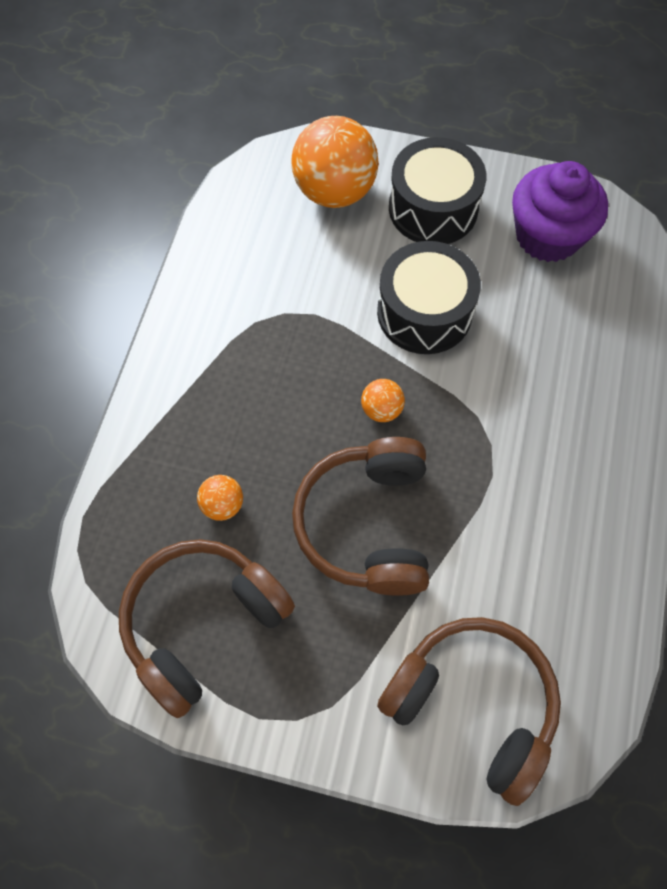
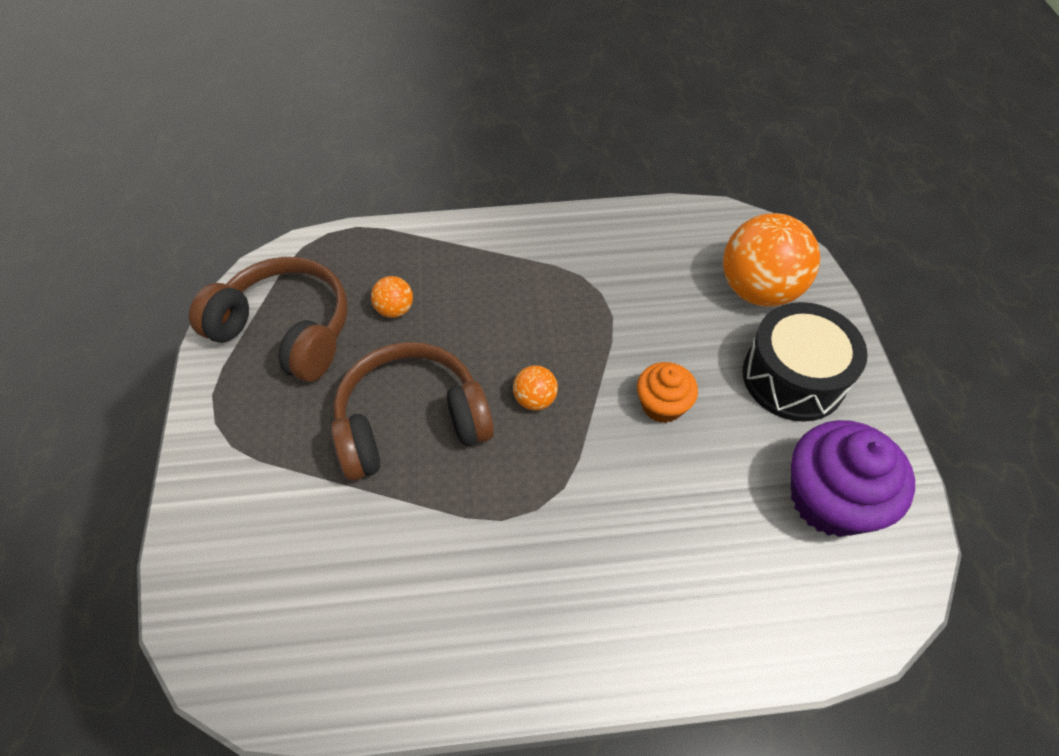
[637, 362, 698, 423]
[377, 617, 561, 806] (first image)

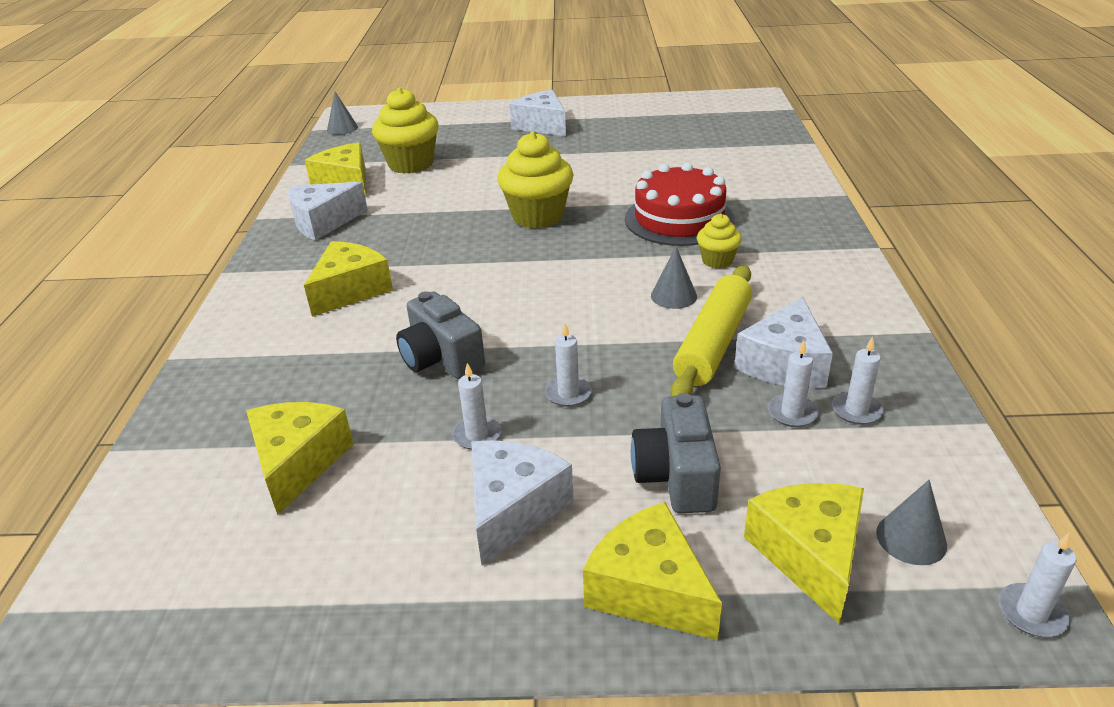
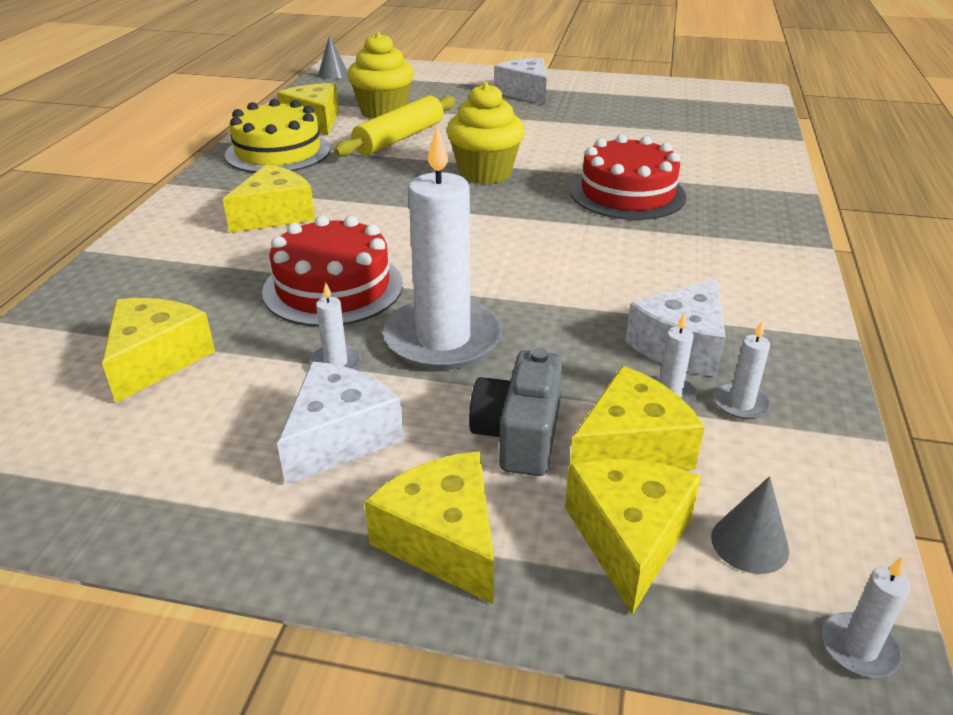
[225, 99, 330, 173]
[697, 214, 742, 268] (first image)
[651, 247, 697, 309] (first image)
[334, 96, 456, 157]
[262, 215, 403, 327]
[383, 126, 503, 370]
[570, 366, 705, 470]

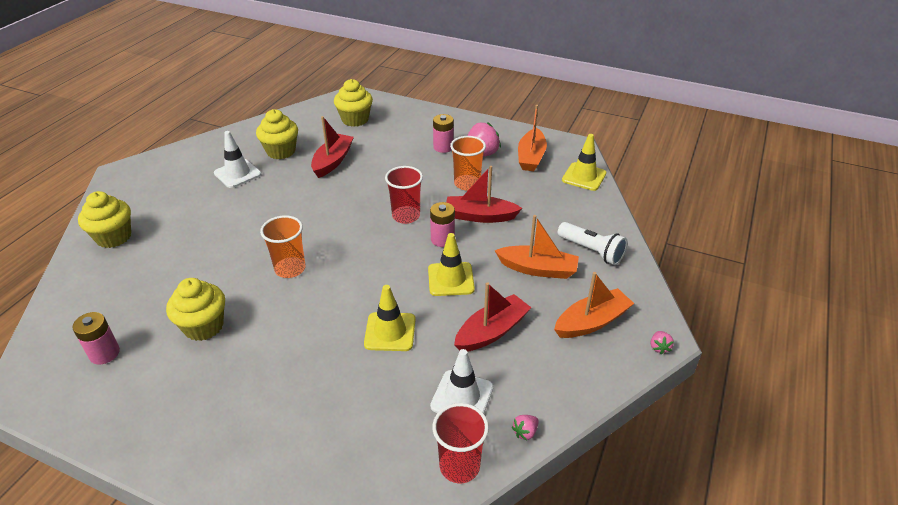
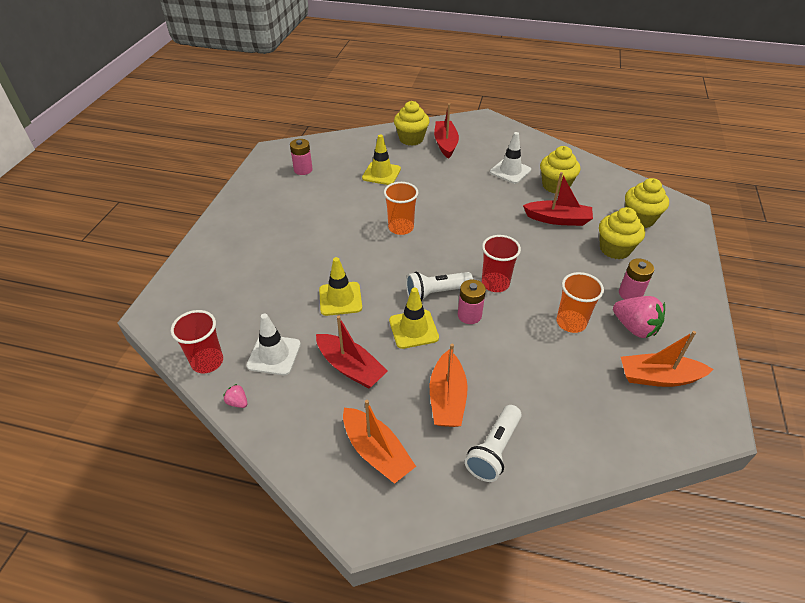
[362, 134, 401, 185]
[434, 103, 459, 159]
[599, 207, 645, 259]
[651, 331, 674, 354] (first image)
[406, 272, 473, 301]

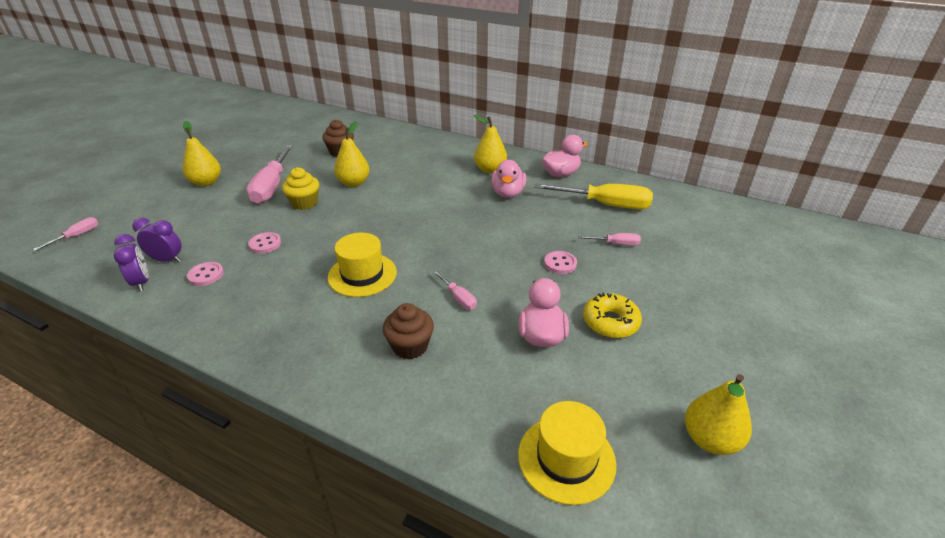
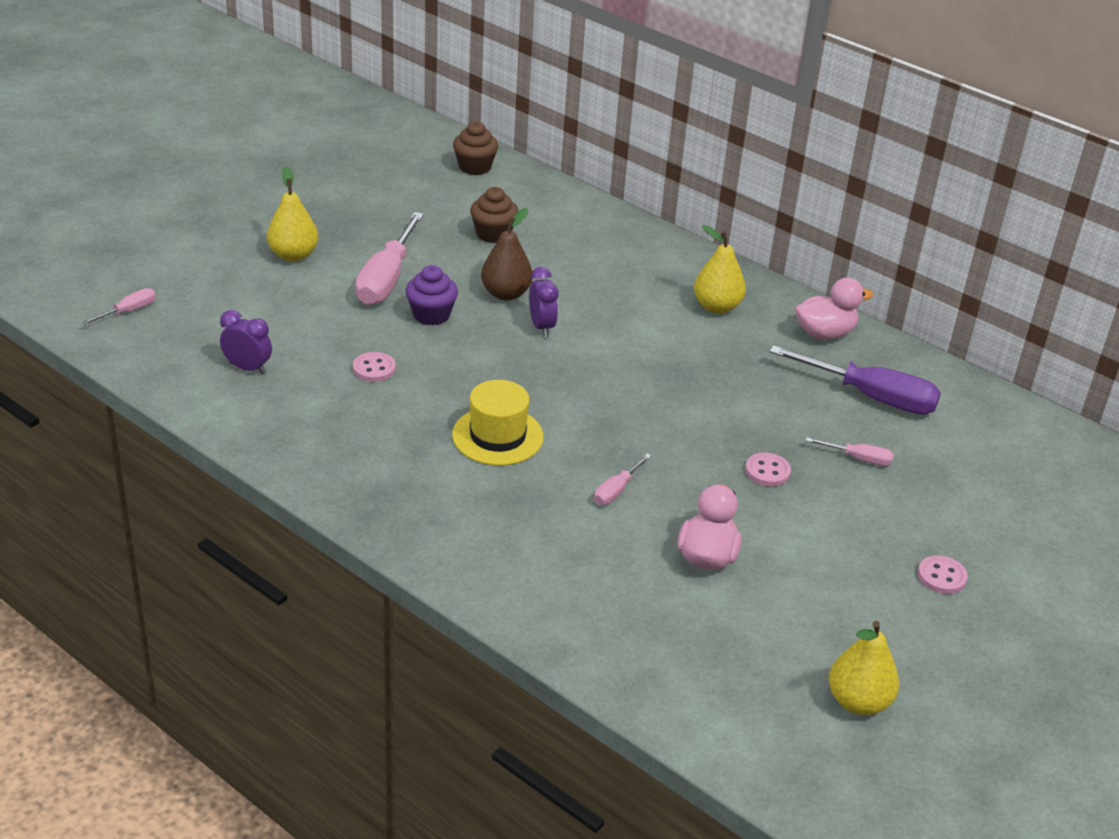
[481, 208, 533, 301]
[491, 160, 526, 198] (first image)
[406, 265, 458, 325]
[769, 345, 941, 415]
[529, 267, 558, 337]
[918, 555, 968, 594]
[594, 454, 651, 505]
[583, 293, 642, 338] (first image)
[453, 122, 498, 175]
[518, 401, 616, 505] (first image)

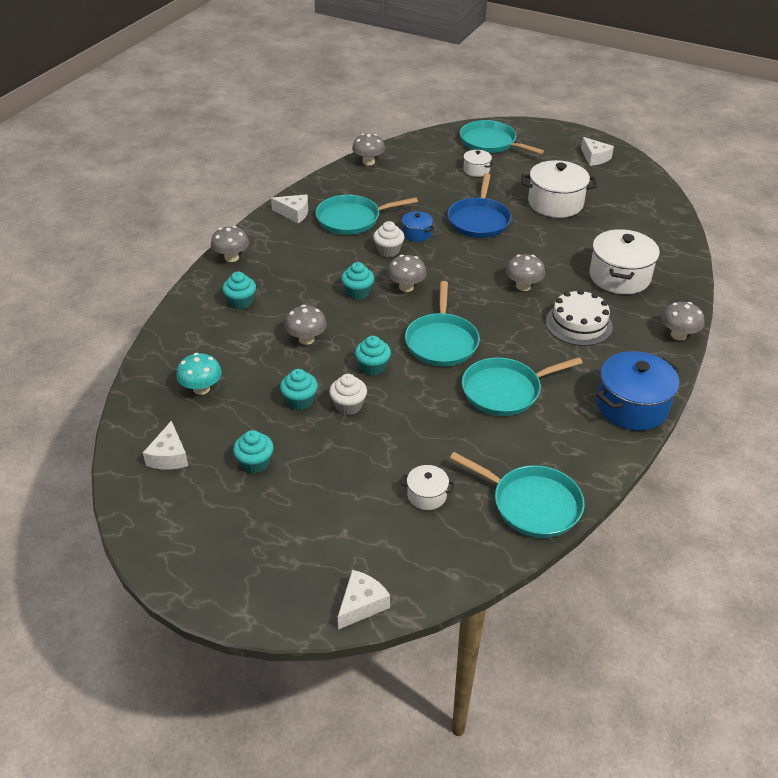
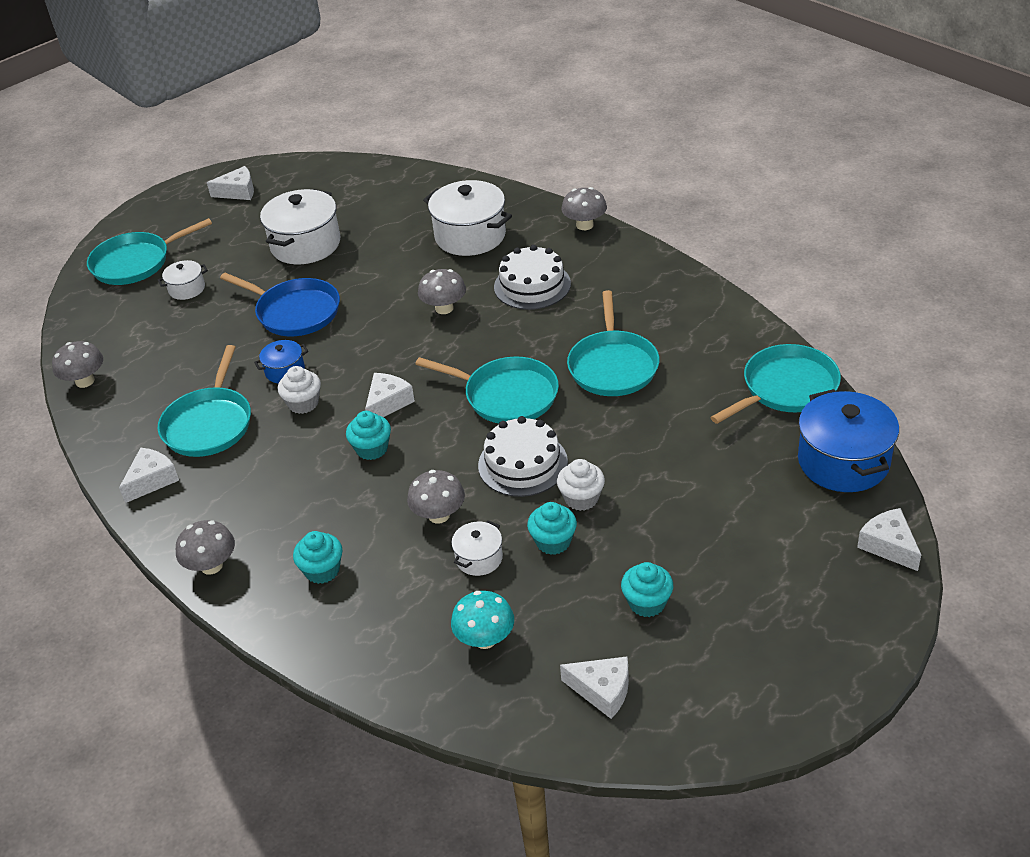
[365, 373, 415, 417]
[478, 416, 568, 497]
[798, 389, 899, 492]
[451, 520, 503, 576]

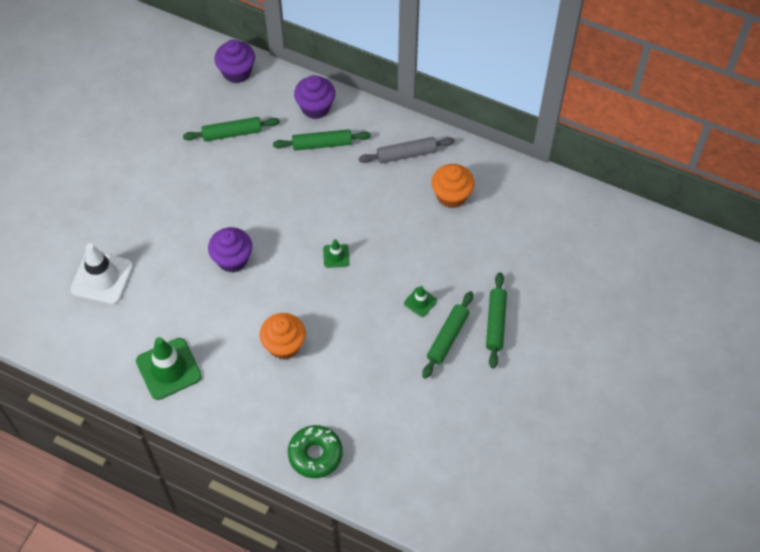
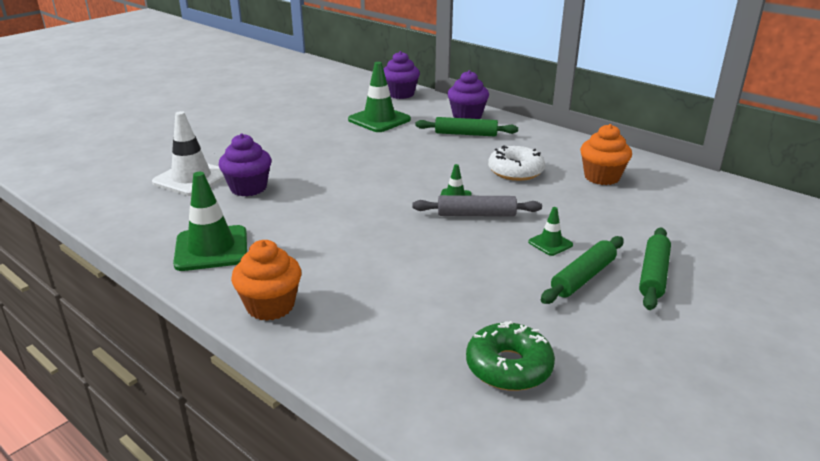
[348, 62, 411, 132]
[412, 195, 542, 217]
[219, 134, 271, 196]
[231, 240, 301, 321]
[466, 321, 555, 391]
[488, 145, 545, 181]

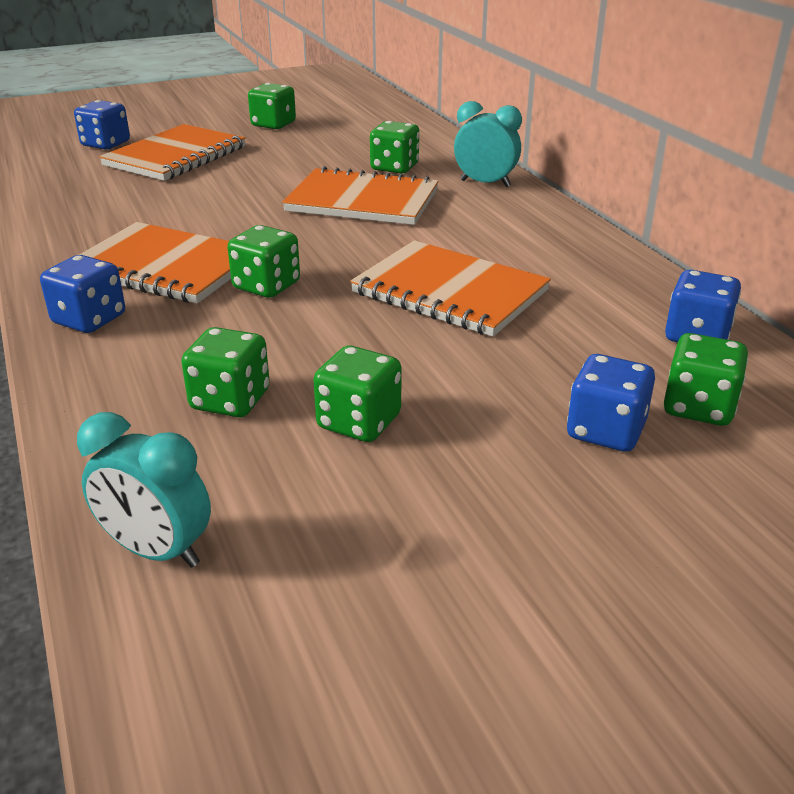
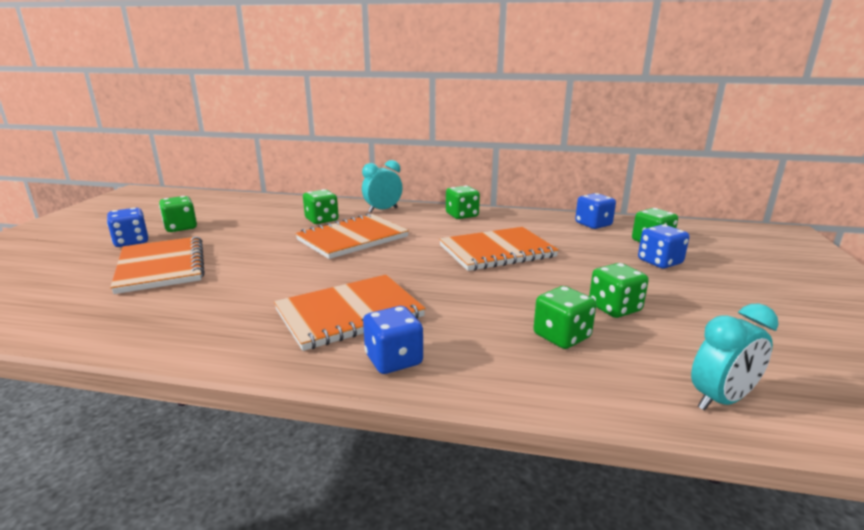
[107, 208, 149, 247]
[446, 186, 480, 219]

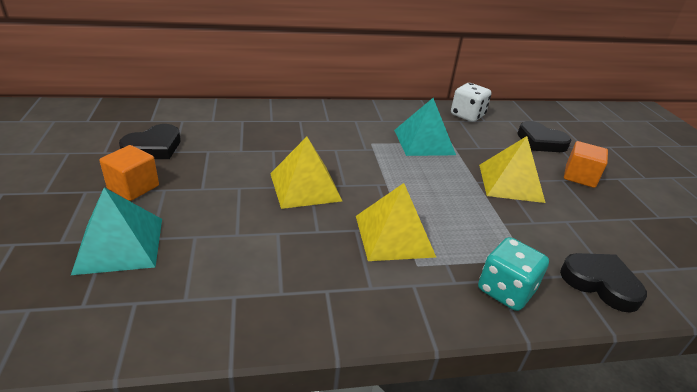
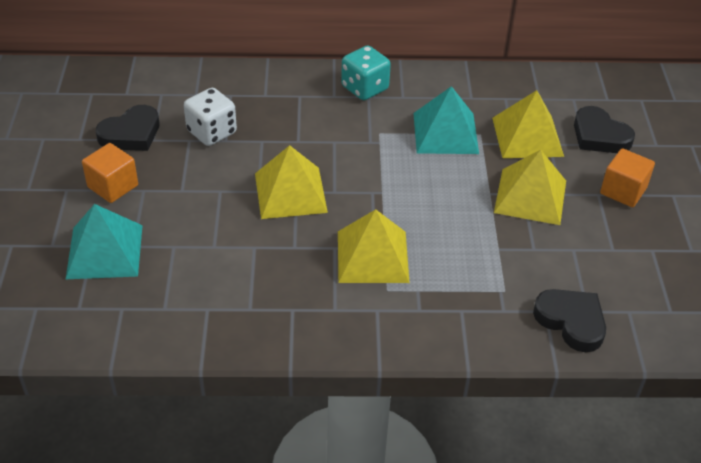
[184, 88, 237, 146]
[341, 46, 391, 100]
[492, 90, 564, 158]

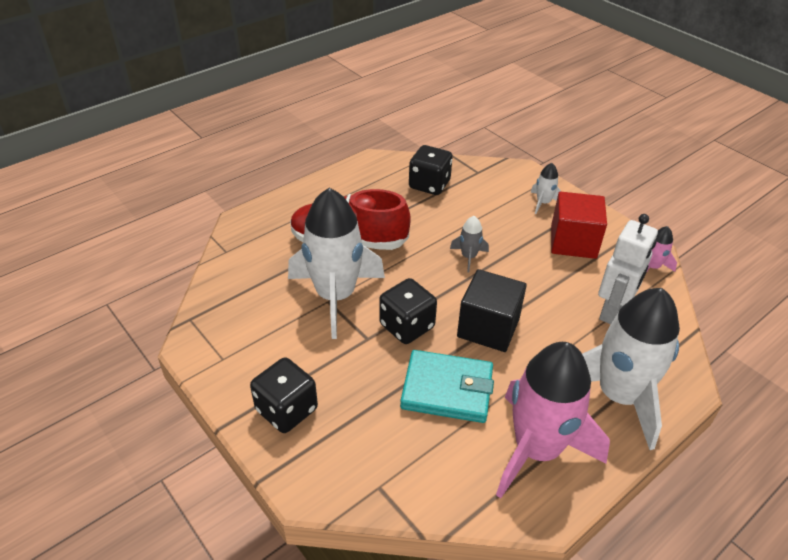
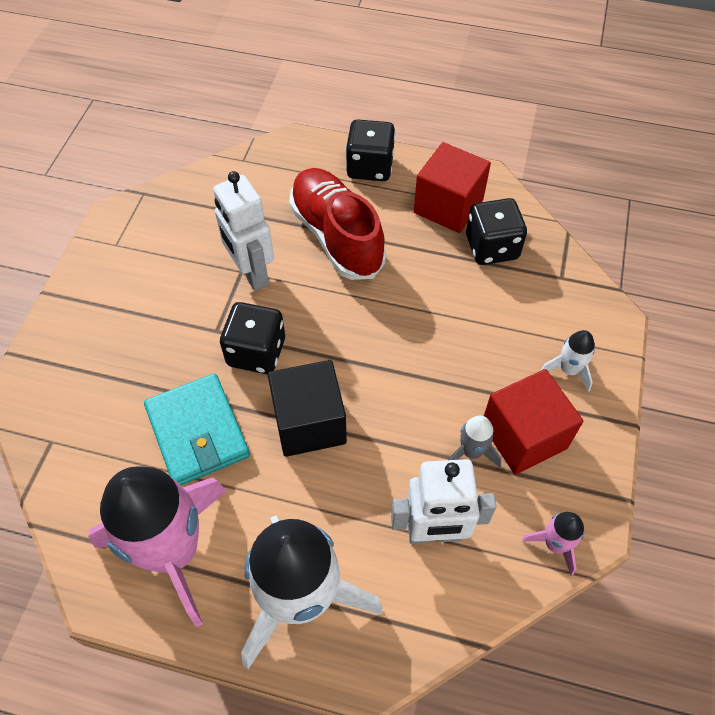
[213, 171, 274, 291]
[448, 416, 501, 467]
[346, 119, 395, 181]
[414, 142, 491, 233]

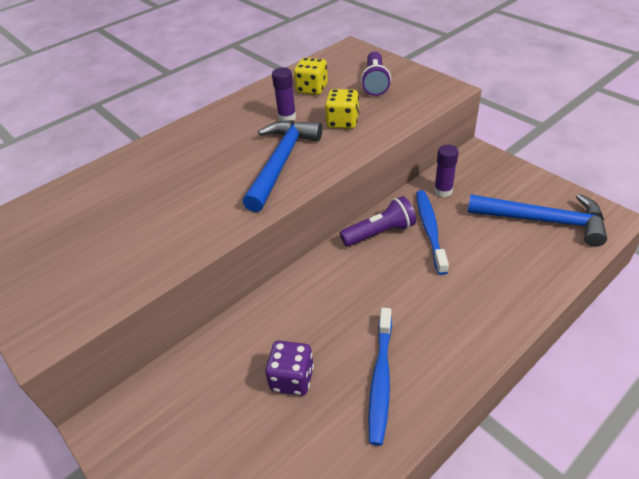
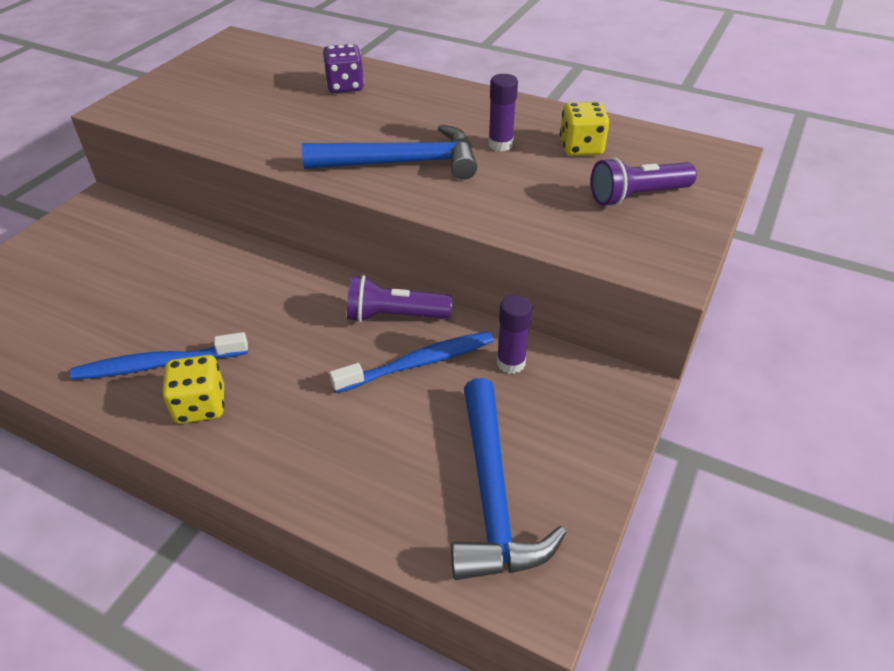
[162, 355, 224, 424]
[347, 275, 452, 322]
[323, 44, 364, 93]

